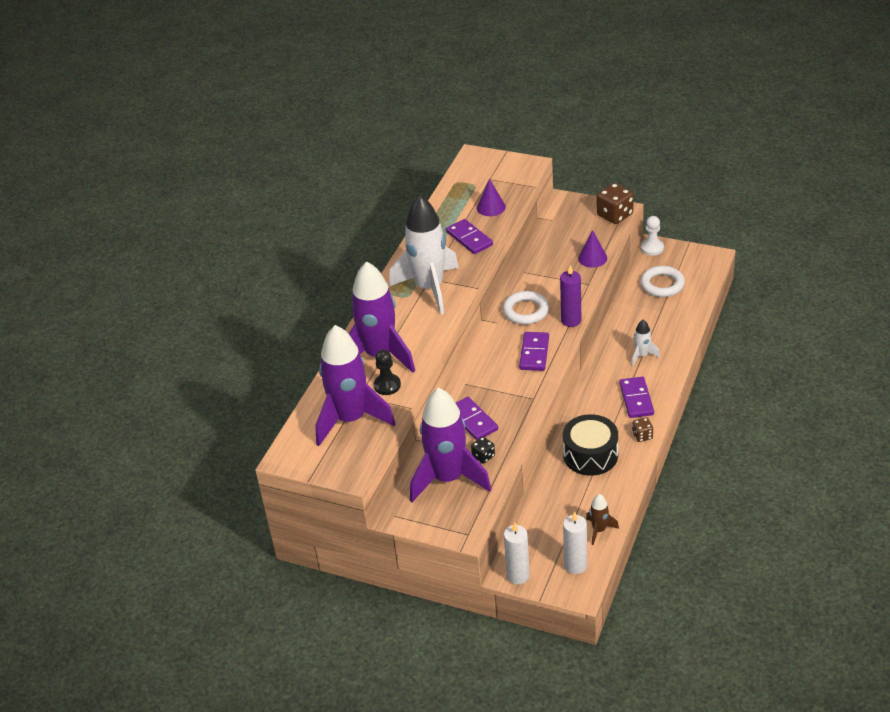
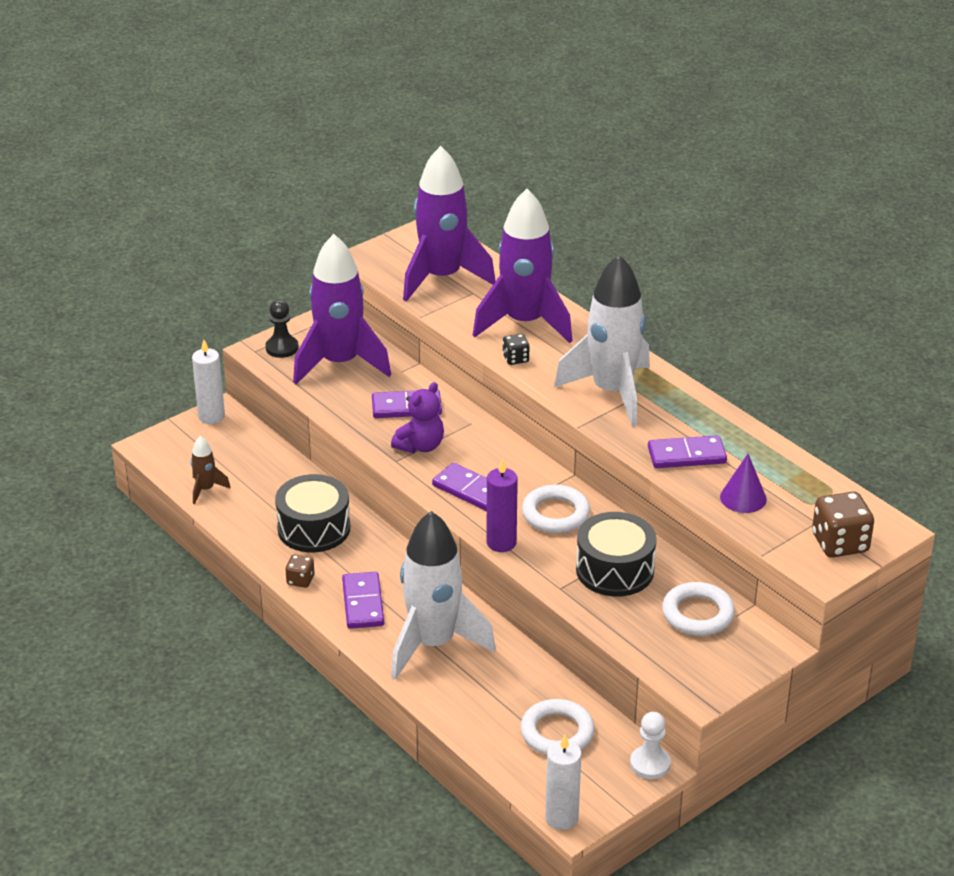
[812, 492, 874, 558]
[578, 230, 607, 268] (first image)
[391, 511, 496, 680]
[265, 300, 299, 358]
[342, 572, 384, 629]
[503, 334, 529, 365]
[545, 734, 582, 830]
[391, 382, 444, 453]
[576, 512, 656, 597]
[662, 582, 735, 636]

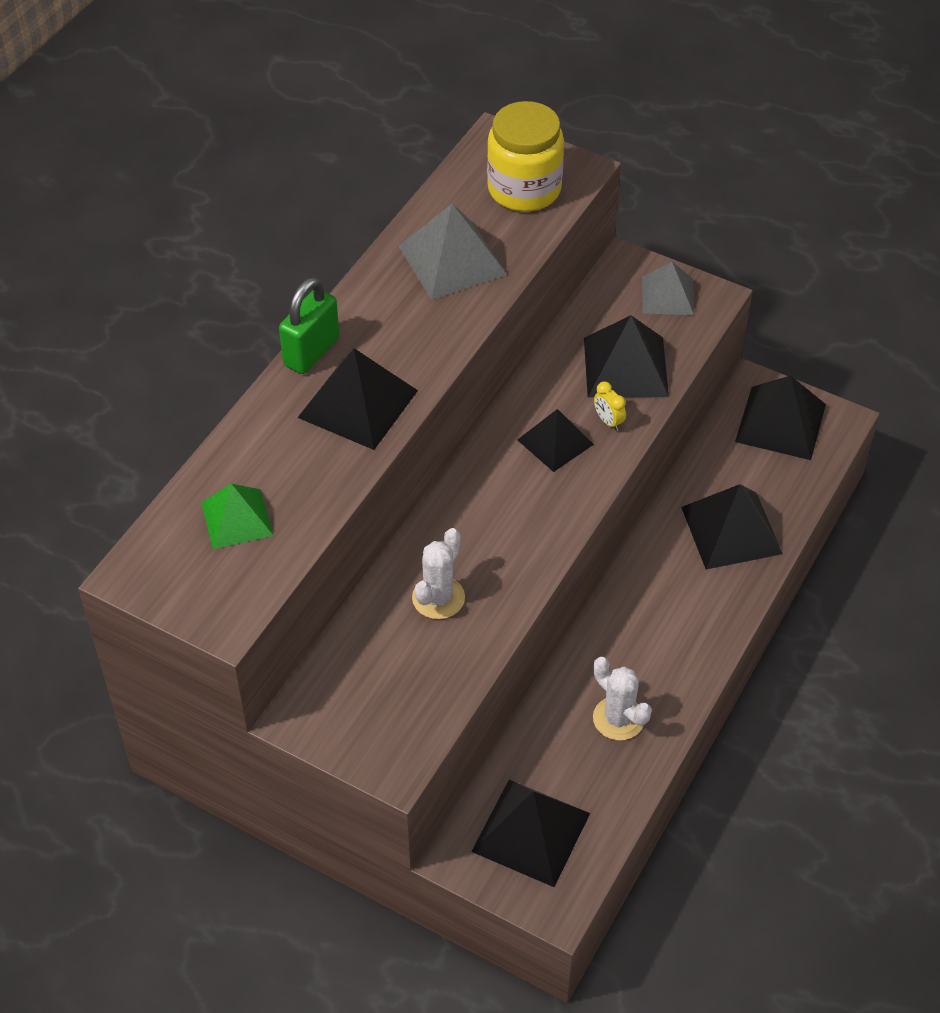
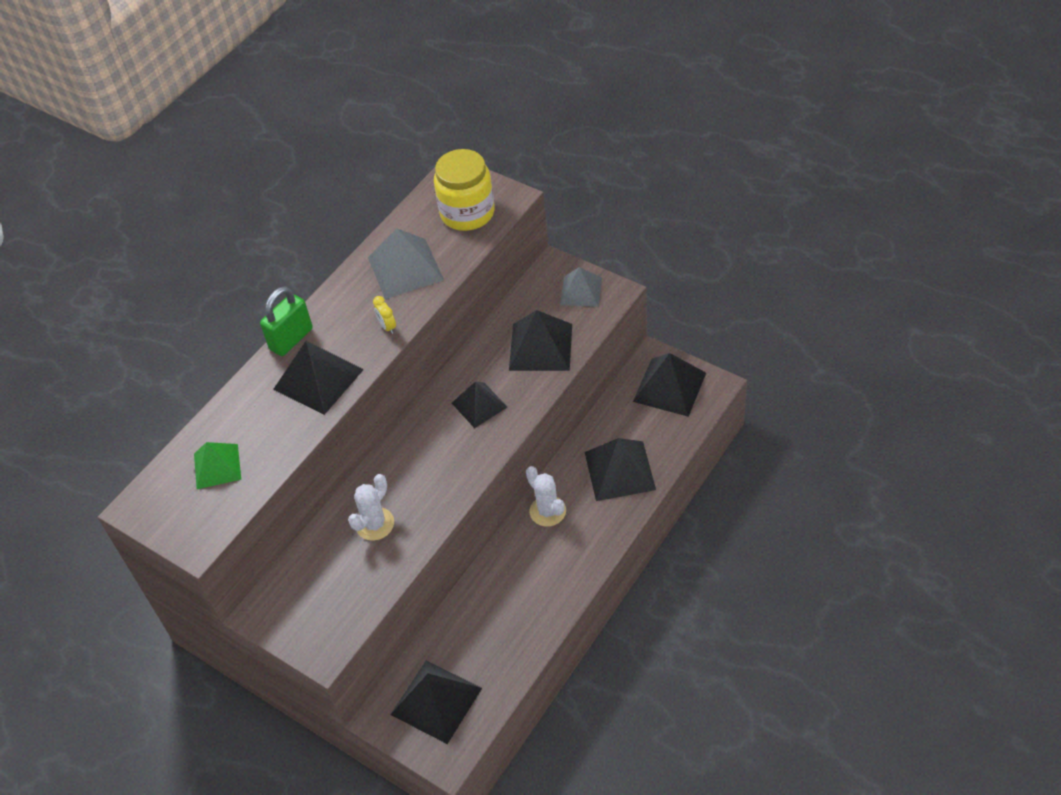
[373, 296, 396, 334]
[526, 466, 566, 527]

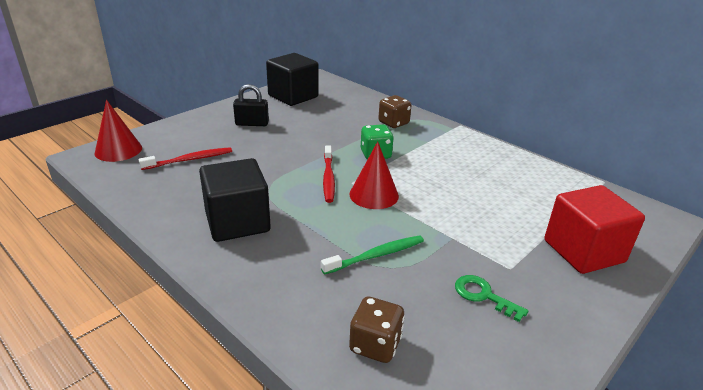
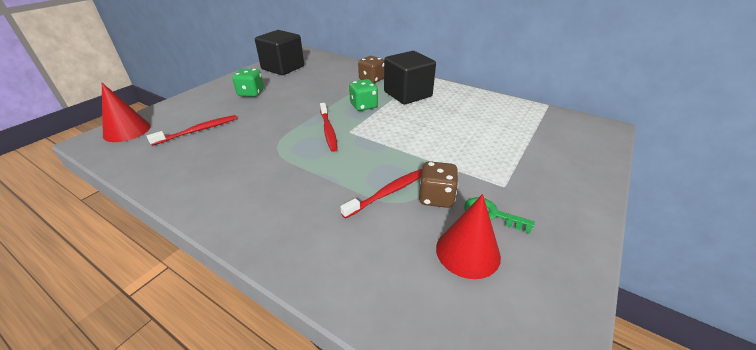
[232, 68, 264, 97]
[436, 194, 501, 279]
[384, 51, 436, 104]
[544, 185, 645, 274] (first image)
[340, 169, 422, 219]
[419, 161, 458, 208]

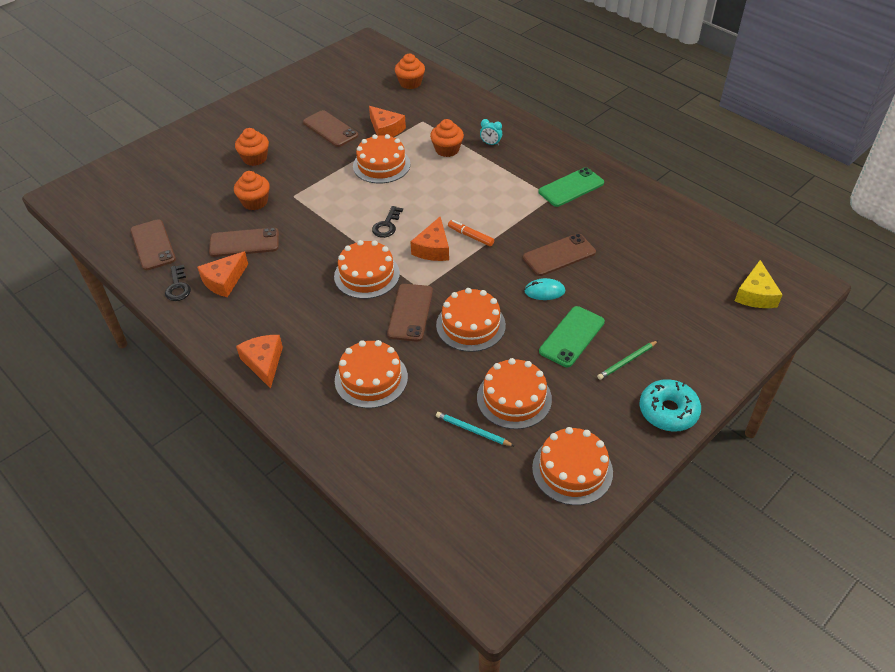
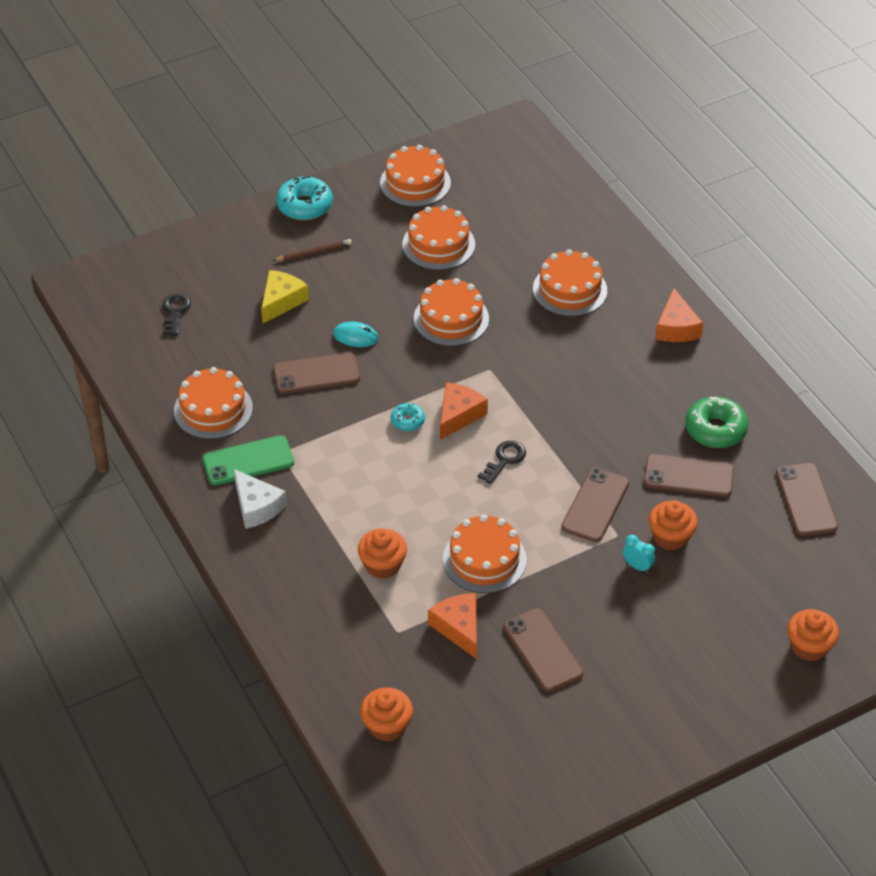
[623, 535, 655, 573]
[787, 609, 839, 661]
[391, 403, 425, 431]
[174, 367, 253, 439]
[685, 396, 748, 448]
[261, 270, 309, 323]
[162, 293, 191, 335]
[561, 467, 629, 542]
[539, 306, 605, 367] (first image)
[272, 239, 352, 261]
[436, 412, 514, 446] (first image)
[234, 469, 287, 529]

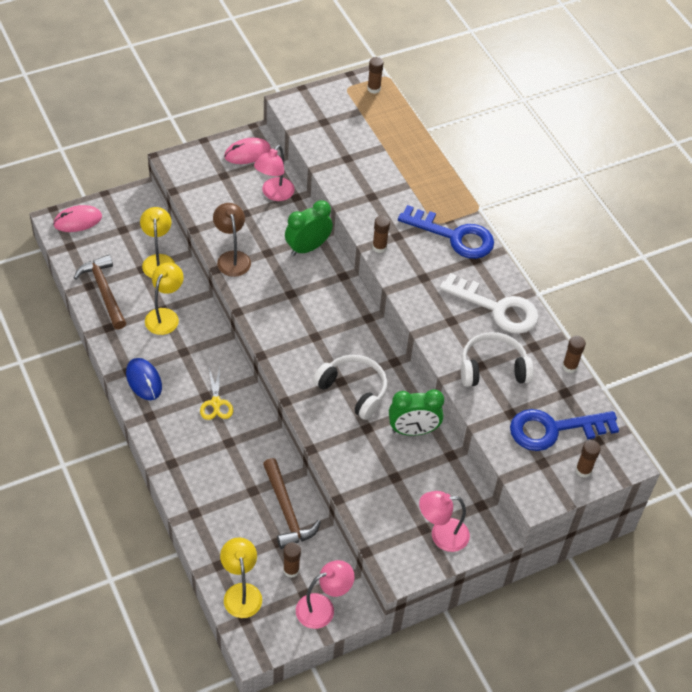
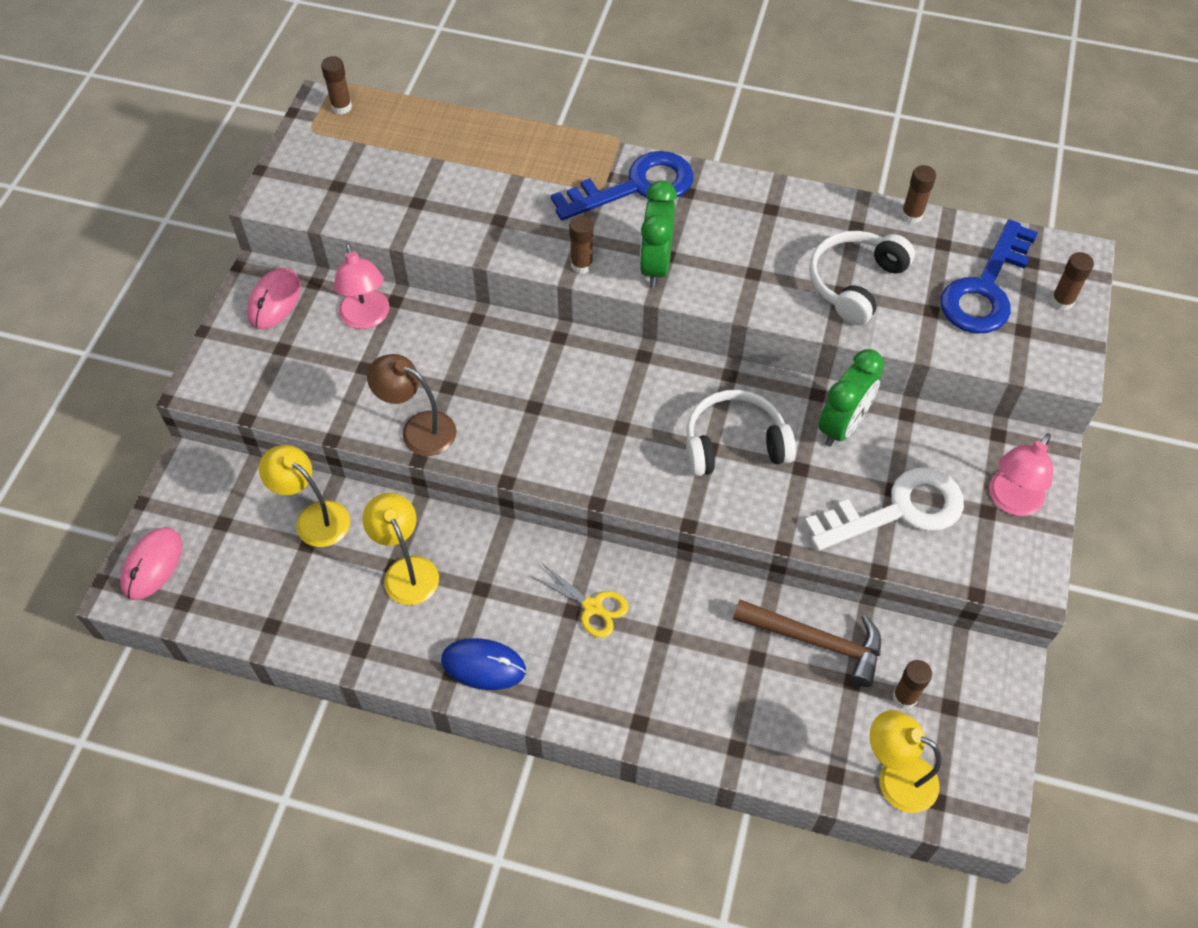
[640, 180, 677, 287]
[74, 255, 126, 330] (first image)
[805, 467, 964, 551]
[296, 560, 355, 629] (first image)

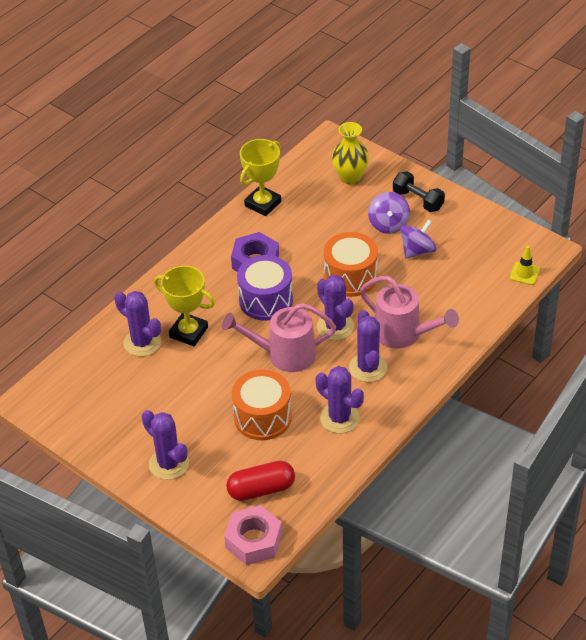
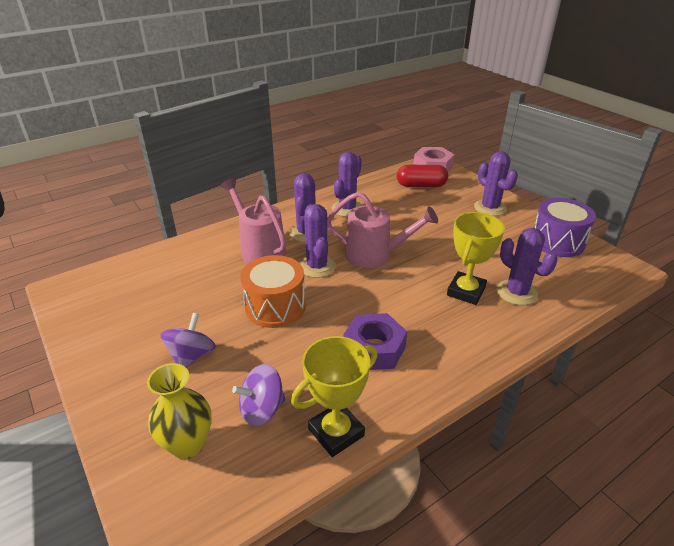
[393, 171, 445, 212] (first image)
[232, 364, 285, 426]
[510, 246, 540, 285] (first image)
[535, 198, 596, 257]
[447, 212, 505, 305]
[332, 152, 363, 217]
[232, 369, 292, 440] (first image)

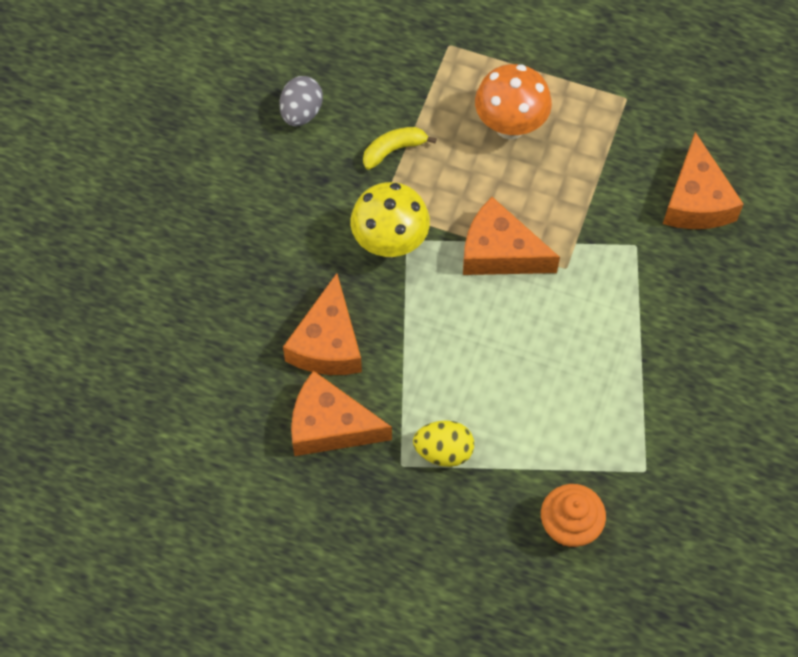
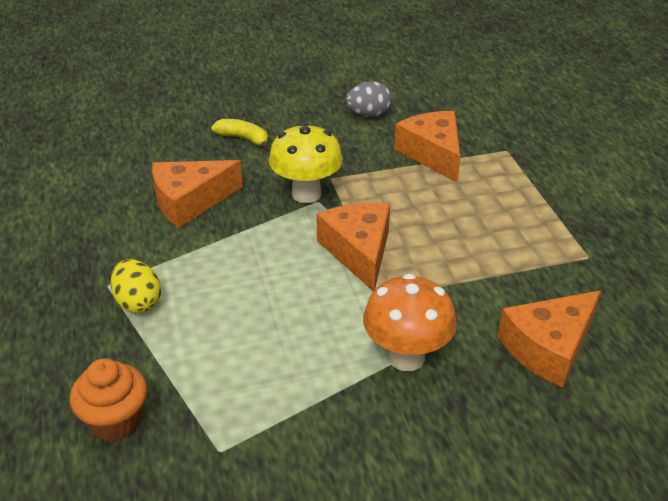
[363, 274, 457, 371]
[211, 119, 269, 149]
[394, 111, 460, 182]

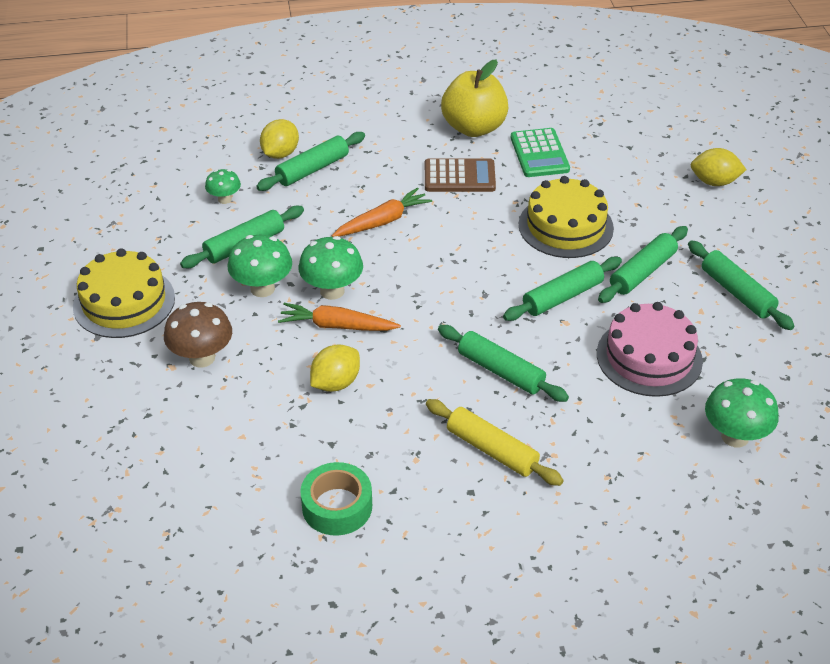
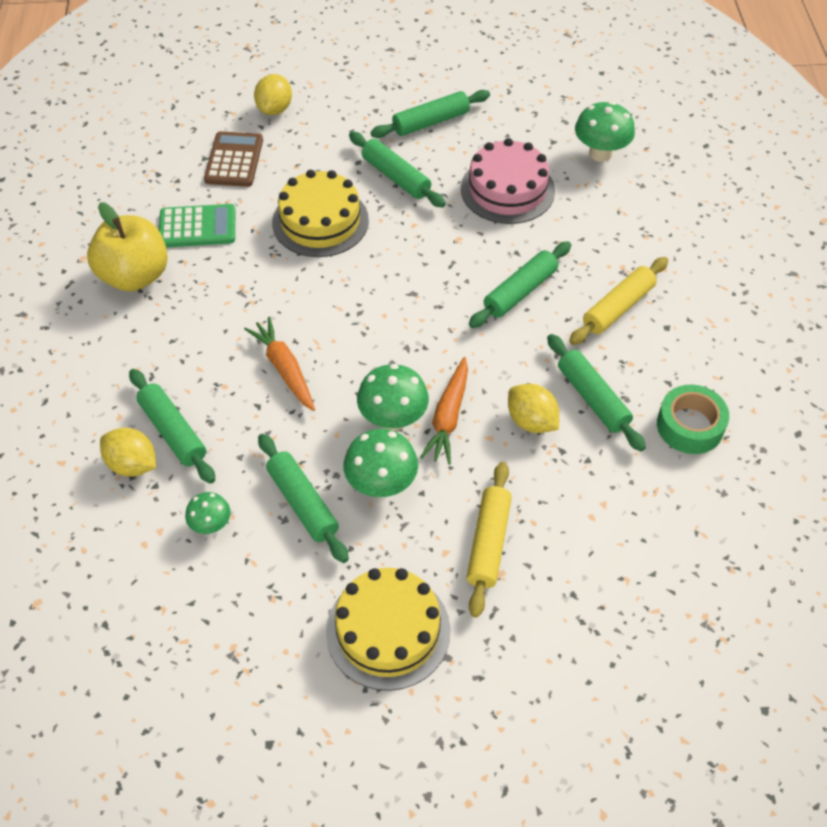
[204, 131, 263, 187]
[547, 334, 646, 451]
[467, 462, 512, 618]

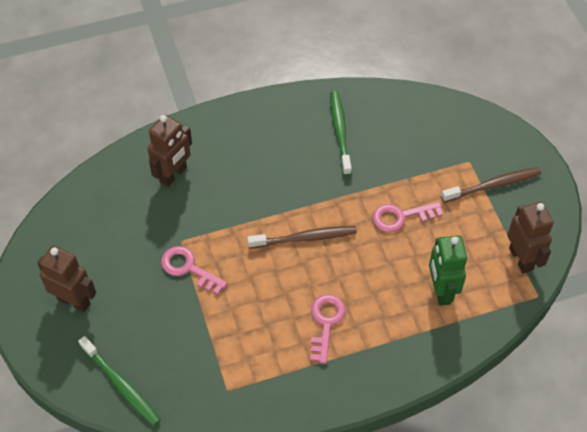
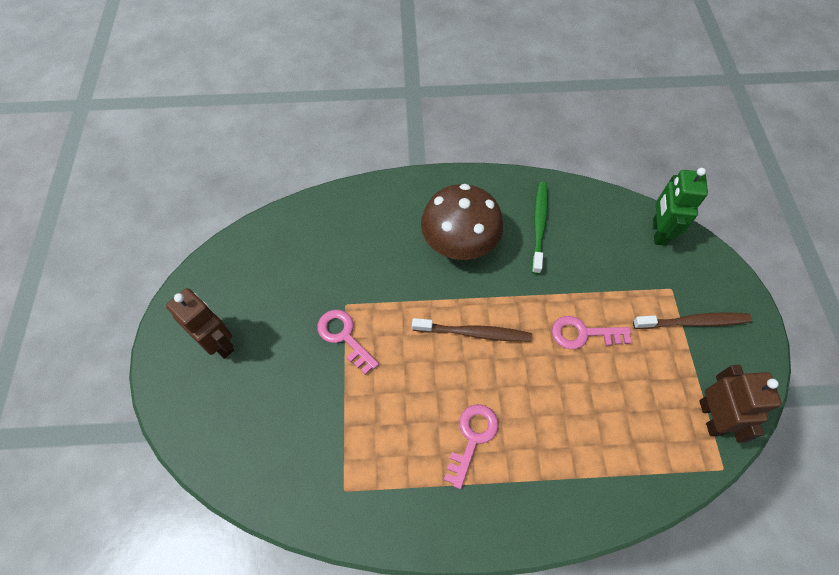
[147, 115, 192, 187] (first image)
[653, 168, 708, 246]
[78, 336, 161, 426] (first image)
[421, 184, 503, 260]

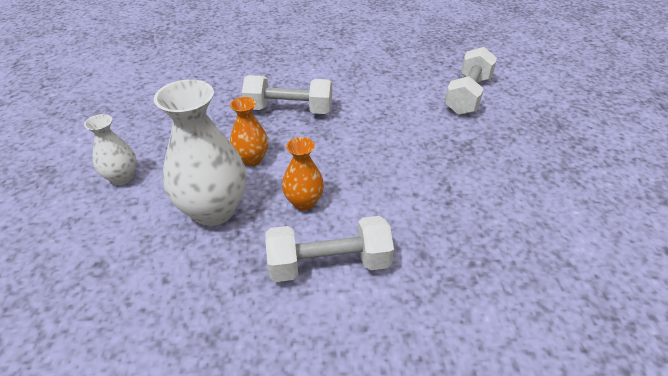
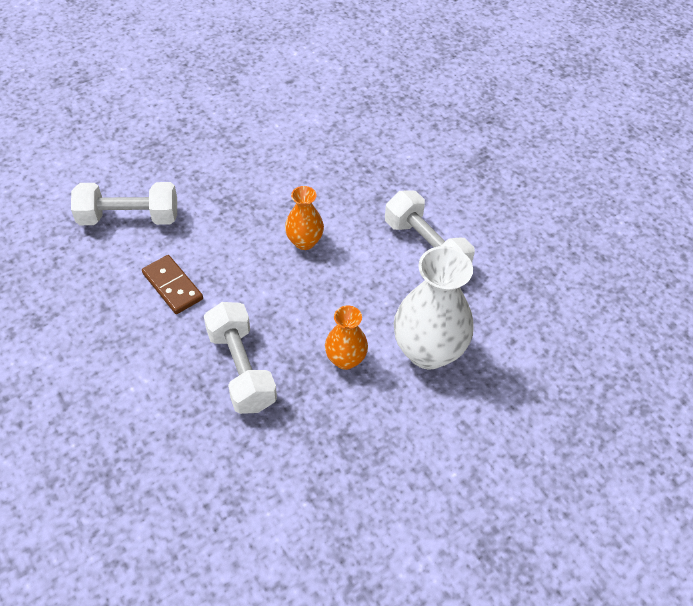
[84, 114, 137, 185] (first image)
[285, 186, 324, 250]
[142, 255, 203, 314]

